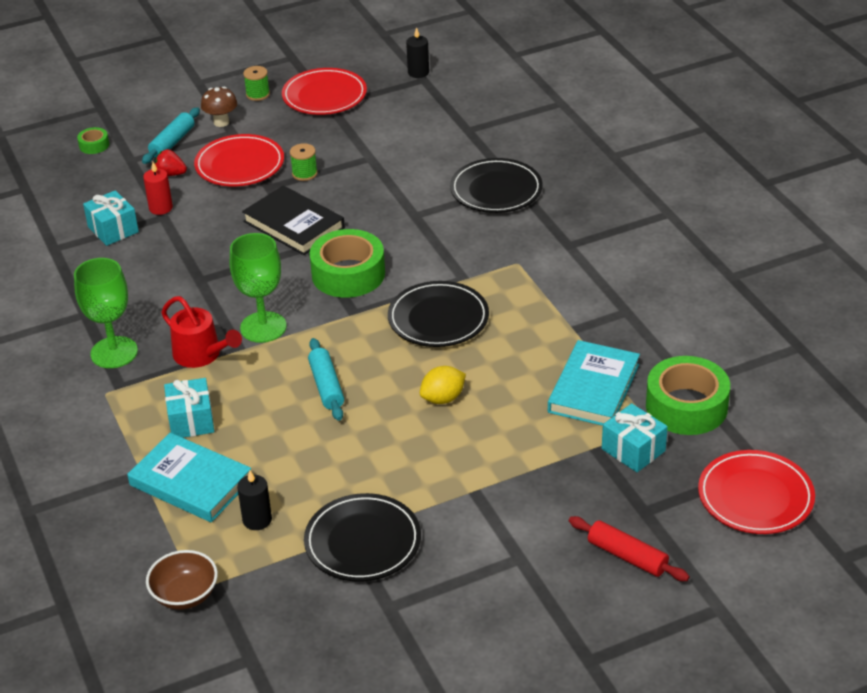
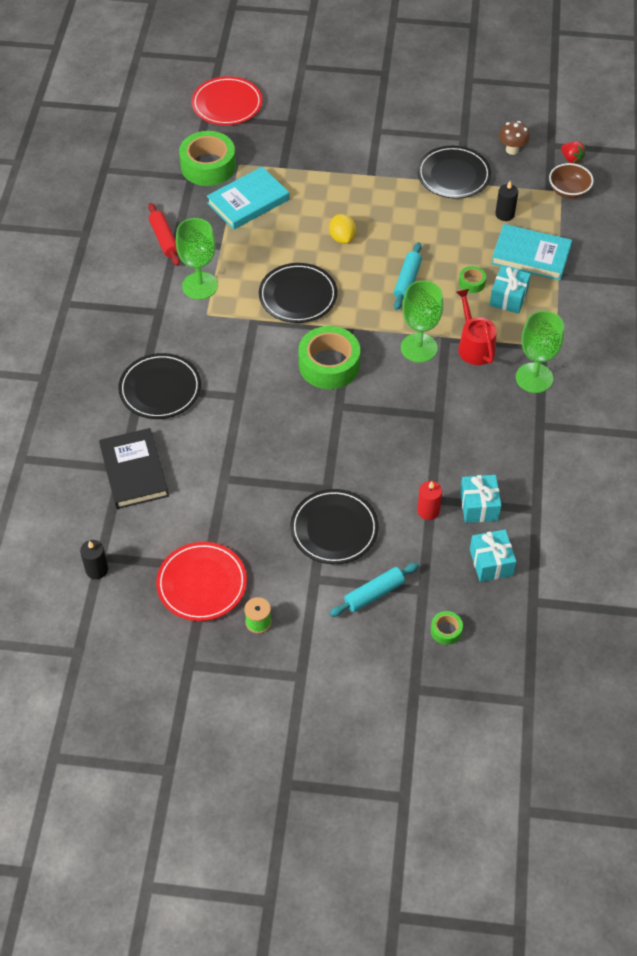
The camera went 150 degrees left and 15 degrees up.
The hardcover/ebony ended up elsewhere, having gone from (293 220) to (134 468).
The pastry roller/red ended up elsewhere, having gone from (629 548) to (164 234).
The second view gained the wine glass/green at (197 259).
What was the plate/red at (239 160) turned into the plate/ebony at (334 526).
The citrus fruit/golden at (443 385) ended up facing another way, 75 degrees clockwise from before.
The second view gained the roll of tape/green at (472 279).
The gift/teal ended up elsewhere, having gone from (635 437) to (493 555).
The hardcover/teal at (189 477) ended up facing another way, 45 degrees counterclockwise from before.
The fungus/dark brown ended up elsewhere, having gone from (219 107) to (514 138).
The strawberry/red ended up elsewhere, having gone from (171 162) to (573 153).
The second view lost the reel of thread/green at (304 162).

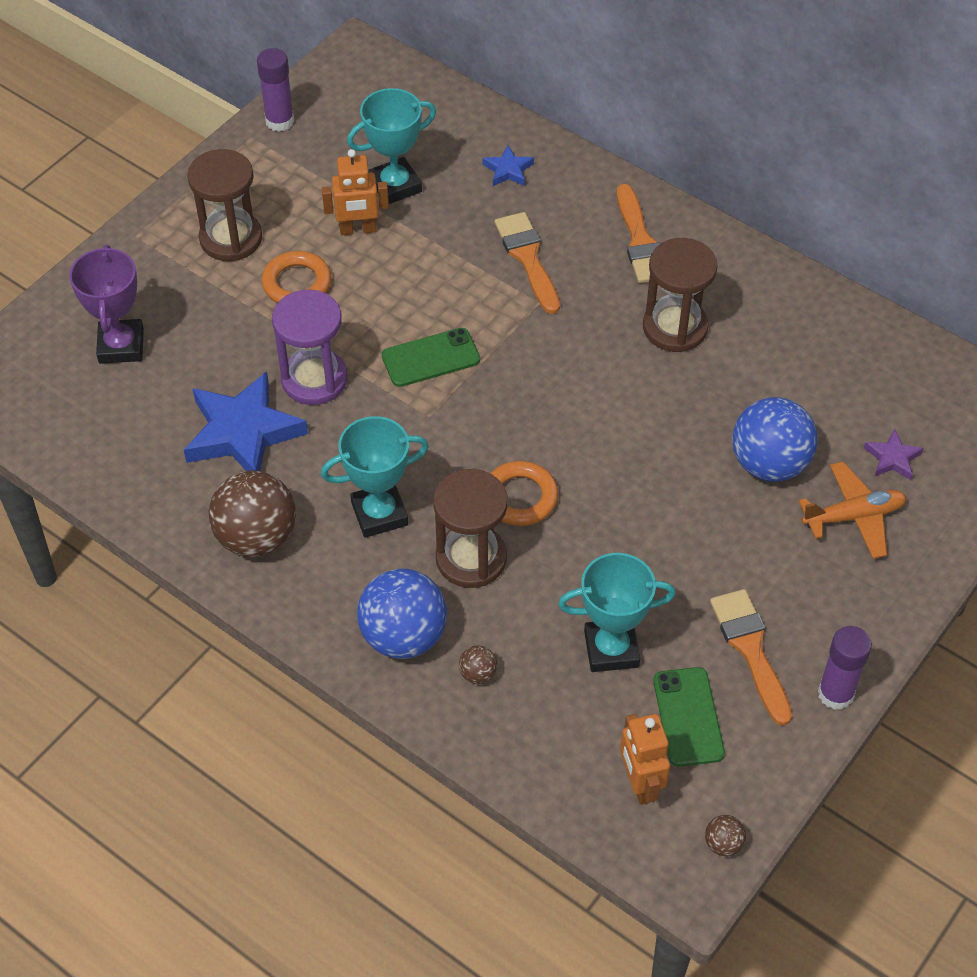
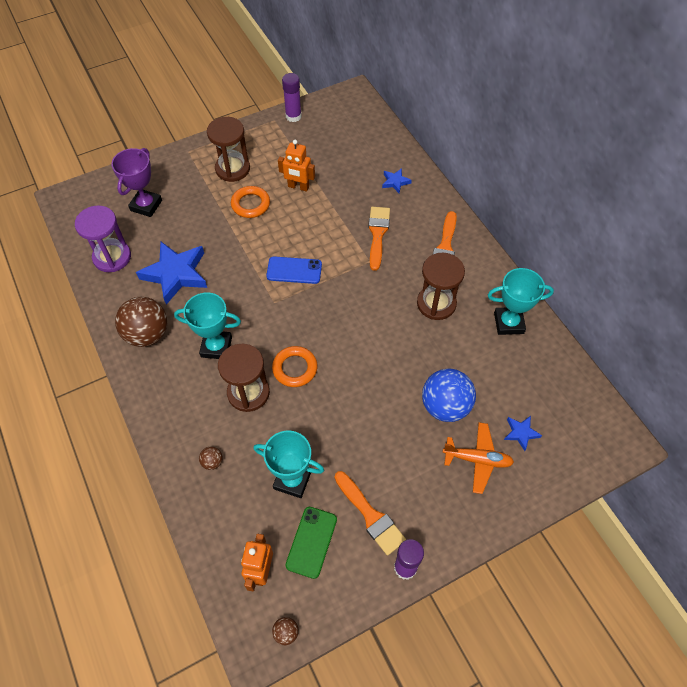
The camera went 25 degrees right and 5 degrees up.
The sand timer/royal purple ended up elsewhere, having gone from (309 347) to (103 238).
What was the smartphone/green at (431 357) turned into the smartphone/royal blue at (294 270).
The paintbrush/orange at (751 657) ended up facing another way, 135 degrees clockwise from before.
The award cup/teal ended up elsewhere, having gone from (391 146) to (521 301).
What was the star/royal purple at (894 454) turned into the star/royal blue at (523 433).
The second view lost the play ball/royal blue at (402 614).

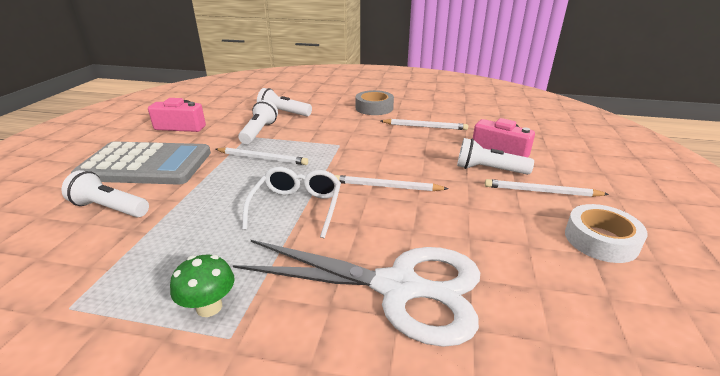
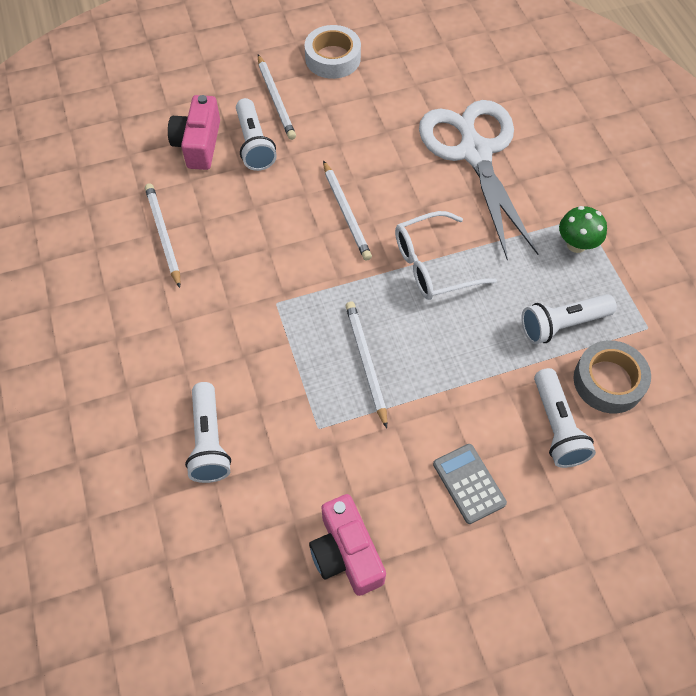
The camera went 120 degrees left and 30 degrees up.
The size of the calculator/grey at (141 163) changed by a factor of 0.45.
The flashlight/snow-white ended up elsewhere, having gone from (258 122) to (569 319).
The roll of tape/grey ended up elsewhere, having gone from (375 102) to (612 377).

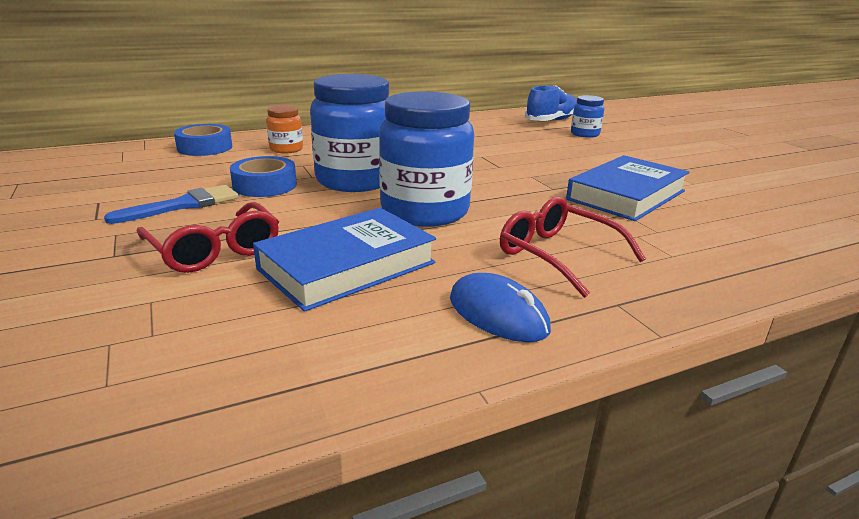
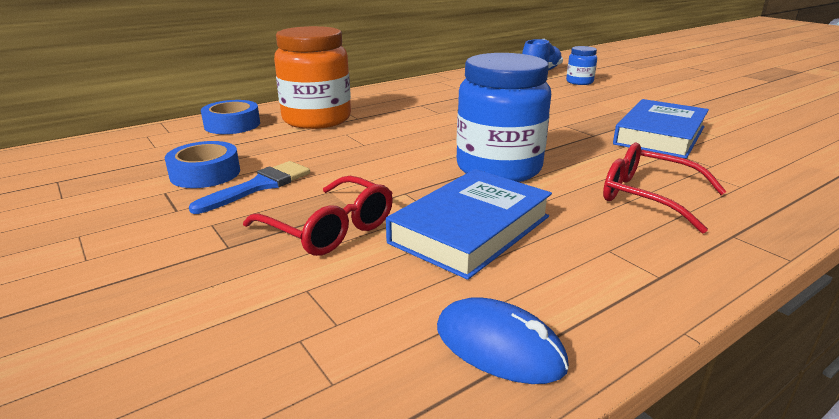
The camera went 10 degrees left and 0 degrees up.
The roll of tape/royal blue ended up elsewhere, having gone from (263 176) to (202 164).
The size of the jar/orange at (284 129) changed by a factor of 2.07.
The mouse/royal blue ended up elsewhere, having gone from (500 307) to (503 340).
The second view lost the jar/royal blue at (349 133).

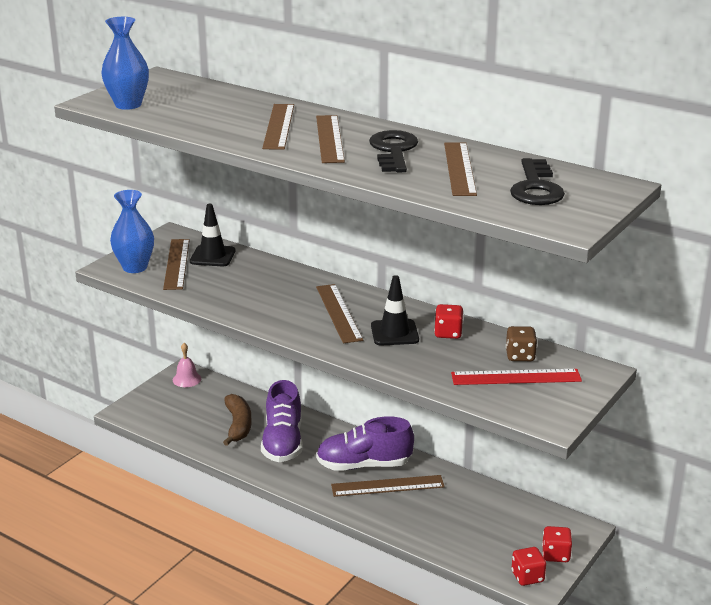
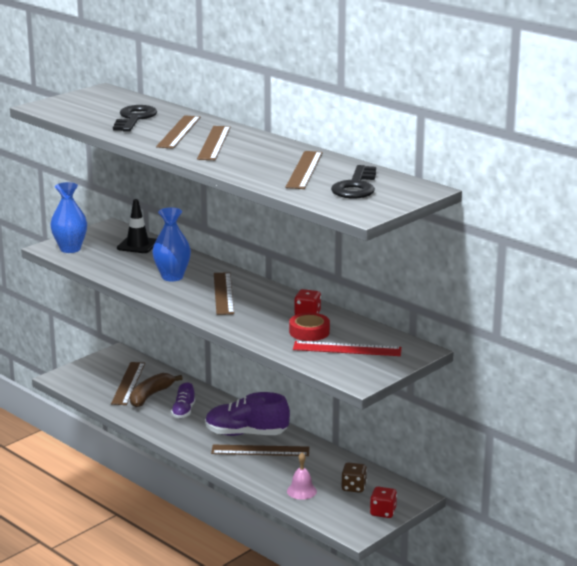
The camera went 10 degrees right and 5 degrees down.
The straightedge/dark brown ended up elsewhere, having gone from (176 264) to (128 383).
The latchkey/ebony ended up elsewhere, having gone from (393 151) to (135 118).
The banana fruit/dark brown at (237 420) ended up facing another way, 150 degrees counterclockwise from before.
The flower vase/royal blue ended up elsewhere, having gone from (125 63) to (171 244).
The size of the lace-up shoe/royal purple at (282 421) changed by a factor of 0.54.
The school bell/rose-pink ended up elsewhere, having gone from (187 365) to (302 476).
The second view gained the roll of tape/red at (309 327).
The die/dark brown ended up elsewhere, having gone from (521 343) to (354 477).
The second view lost the road cone/ebony at (395 310).
The second view lost the die/red at (529 566).

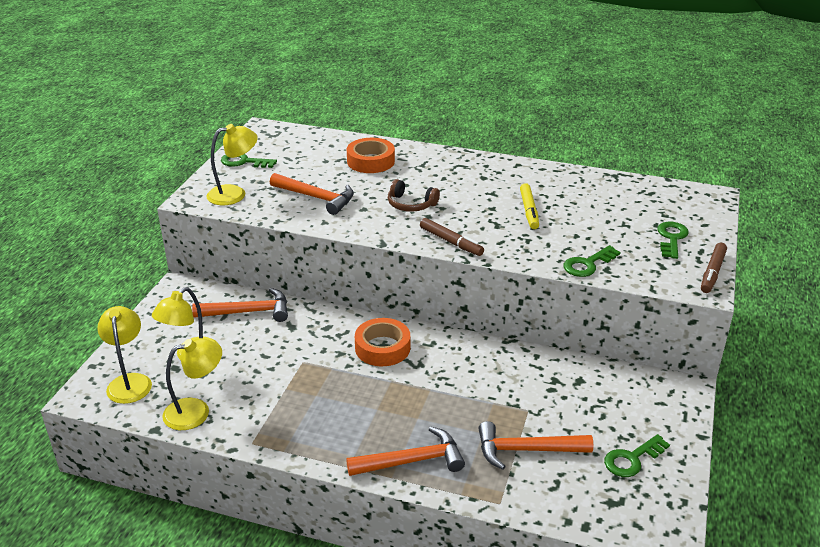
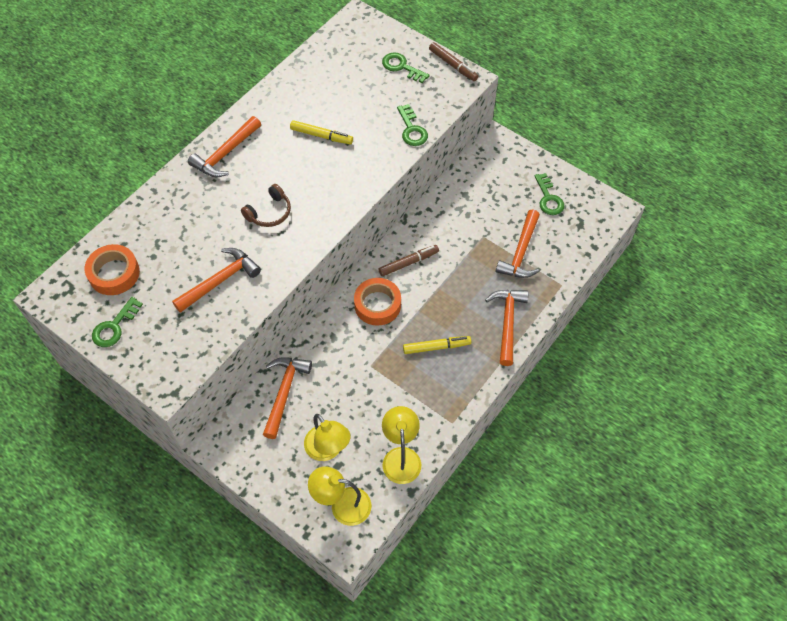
The camera went 70 degrees left and 25 degrees up.
The roll of tape/orange ended up elsewhere, having gone from (371 155) to (112 269).
The second view gained the carpenter's hammer/orange at (224 146).
The felt pen/dark brown ended up elsewhere, having gone from (452 237) to (408 260).
The second view gained the felt pen/golden at (437 345).
The second view lost the desk lamp/golden at (232 164).

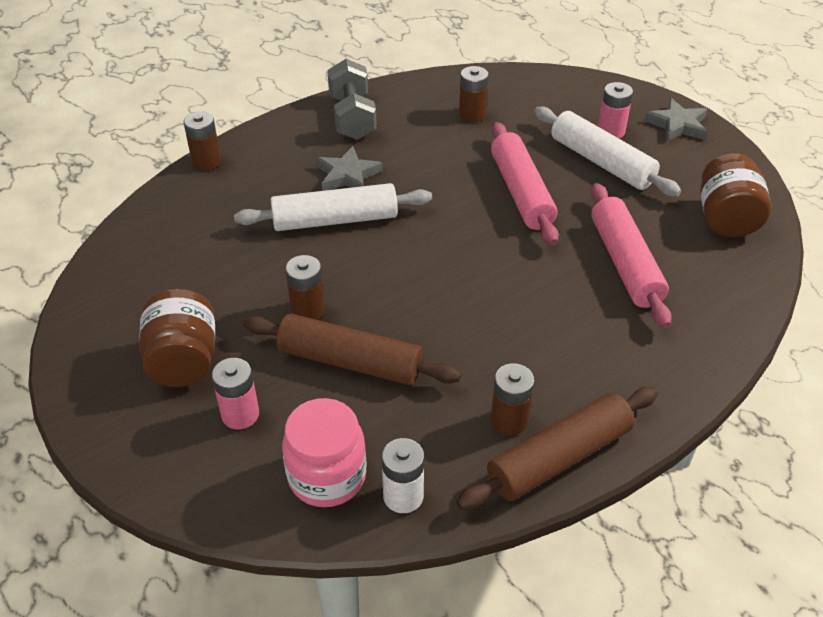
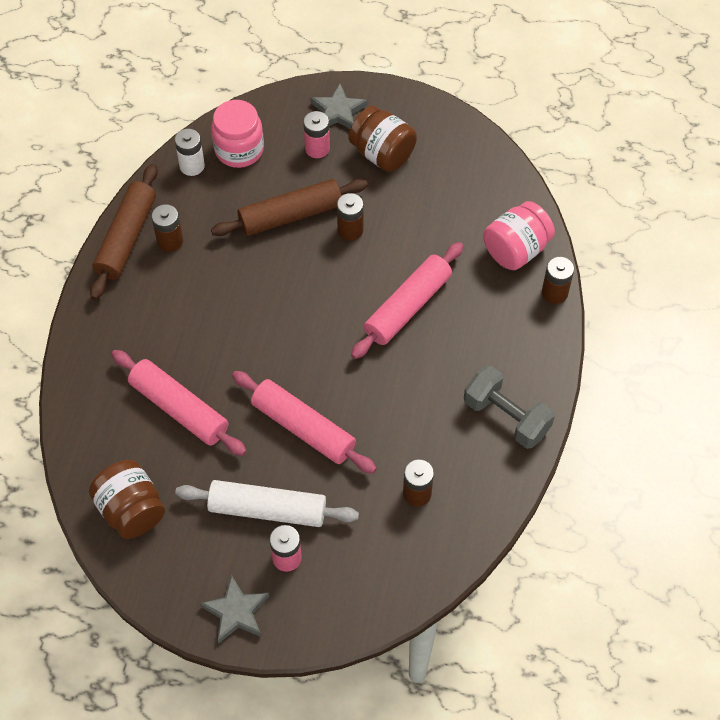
The camera went 140 degrees right and 15 degrees up.
The star/grey ended up elsewhere, having gone from (349 168) to (339 106).
What was the pastry roller/snow-white at (333 207) turned into the pastry roller/rose-pink at (407 300).
The second view gained the jar/rose-pink at (519 235).

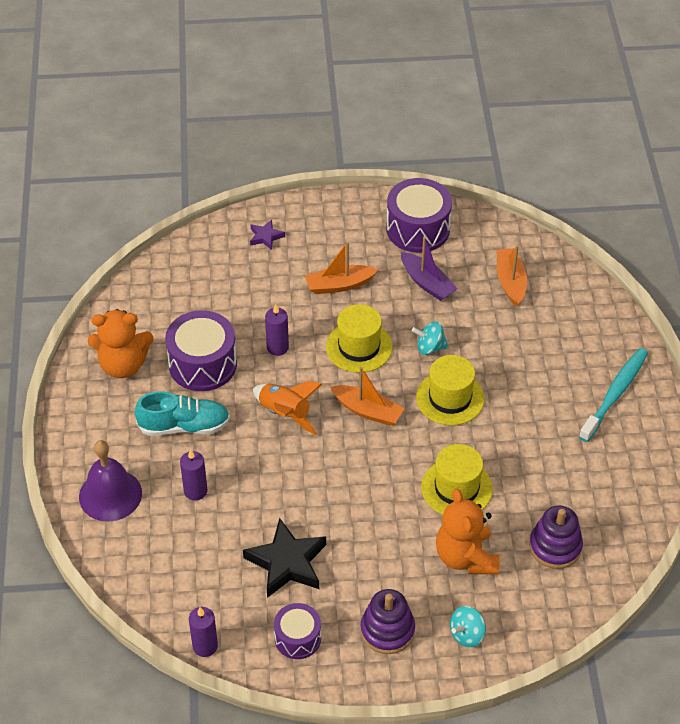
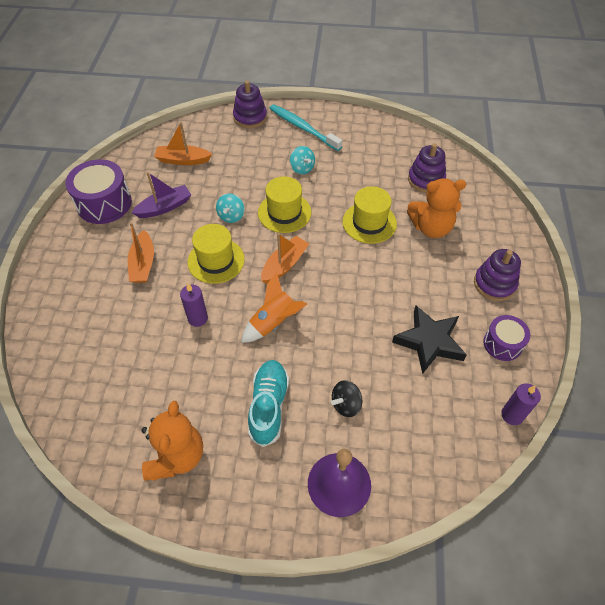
The camera went 80 degrees left and 5 degrees up.
The second view gained the stacking rings/royal purple at (250 104).
The toy top/teal ended up elsewhere, having gone from (468 626) to (302 160).
Where the pillar candle/royal purple stood at (193 475), the toy top/ebony came to stand at (346 398).
The second view lost the snare drum/royal purple at (201 350).
The second view lost the star/royal purple at (267 235).

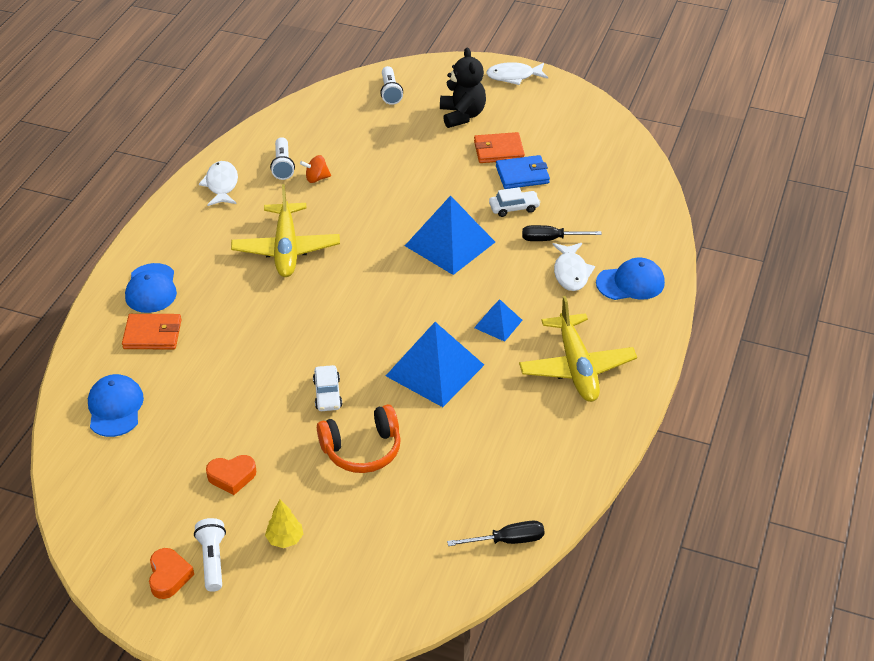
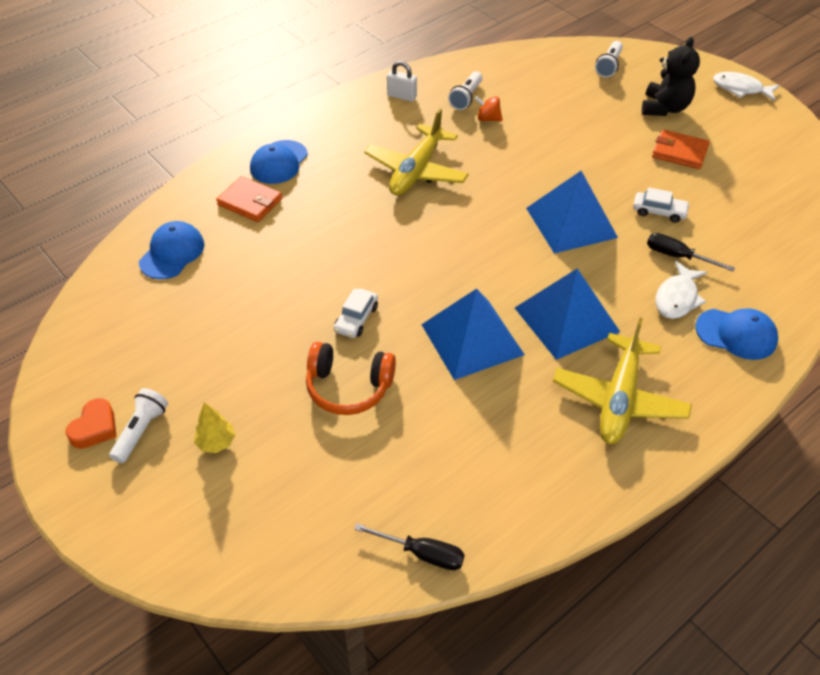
The camera went 30 degrees right and 5 degrees up.
Where the fish figure/snow-white stood at (218 183), the small lock/snow-white came to stand at (402 81).
The size of the pyramid shape/royal blue at (498 320) changed by a factor of 1.93.
The second view lost the heart/orange at (231 475).
The second view lost the billfold/royal blue at (523 172).

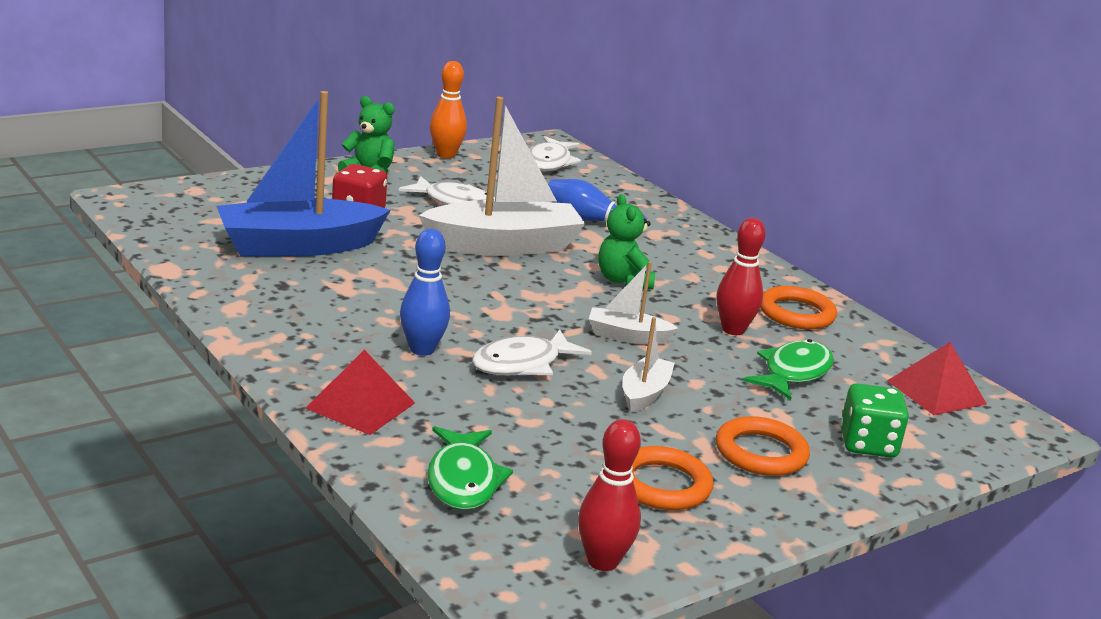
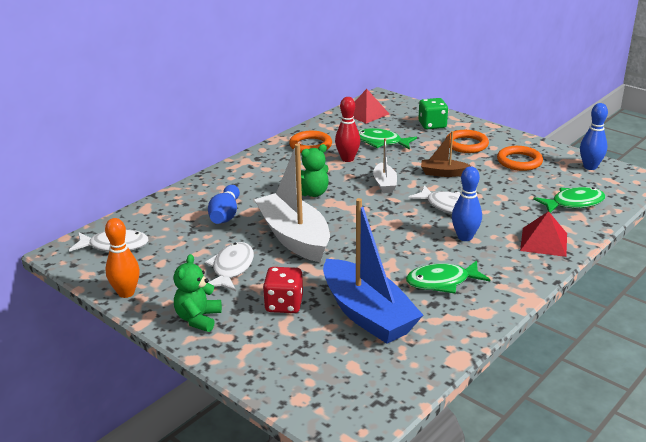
The camera went 100 degrees left and 5 degrees up.
The second view gained the fish figure/green at (448 277).
What was the sailboat/snow-white at (648 365) turned into the sailboat/dark brown at (446 154).
What was the tenpin/red at (609 495) turned into the tenpin/royal blue at (594 136).

